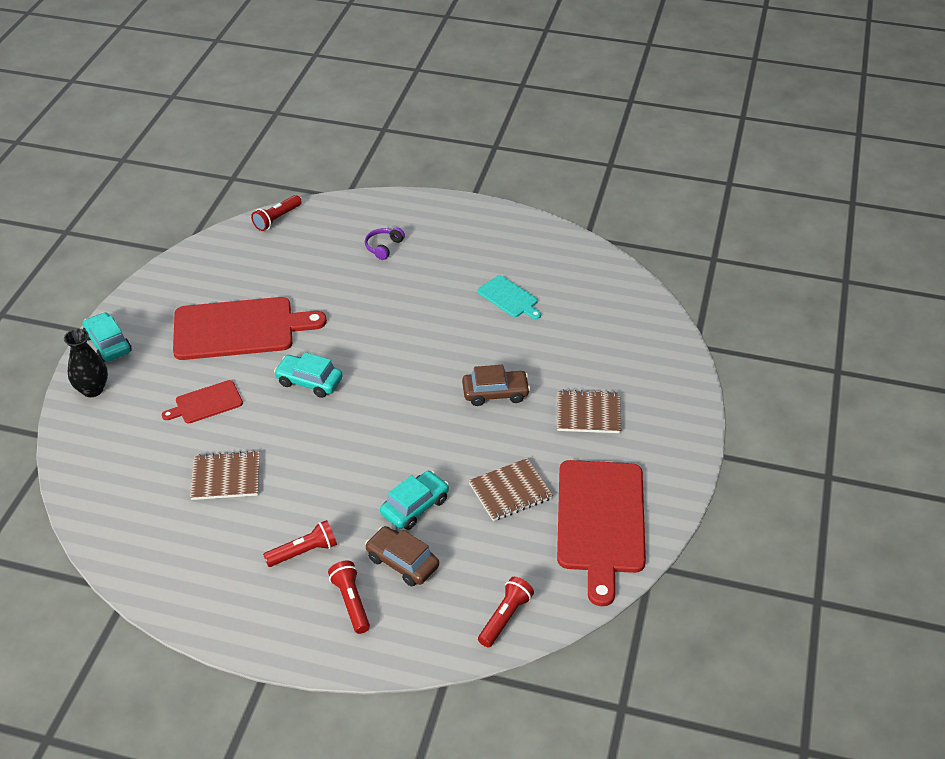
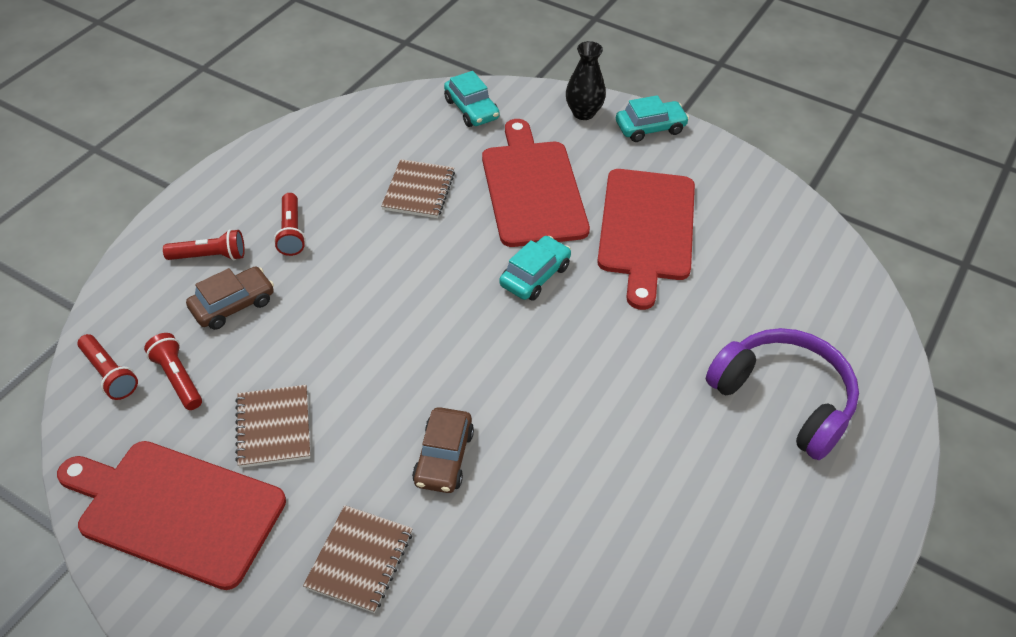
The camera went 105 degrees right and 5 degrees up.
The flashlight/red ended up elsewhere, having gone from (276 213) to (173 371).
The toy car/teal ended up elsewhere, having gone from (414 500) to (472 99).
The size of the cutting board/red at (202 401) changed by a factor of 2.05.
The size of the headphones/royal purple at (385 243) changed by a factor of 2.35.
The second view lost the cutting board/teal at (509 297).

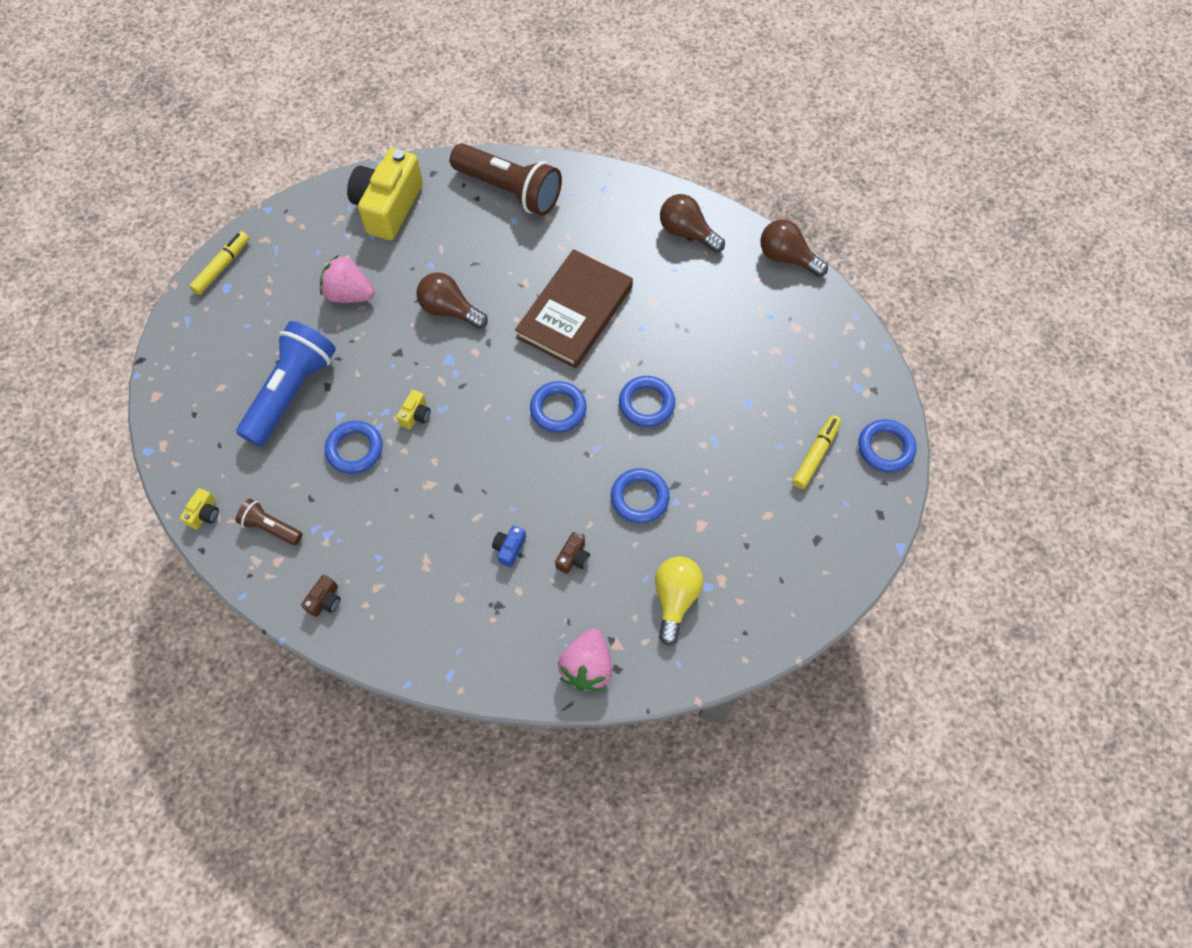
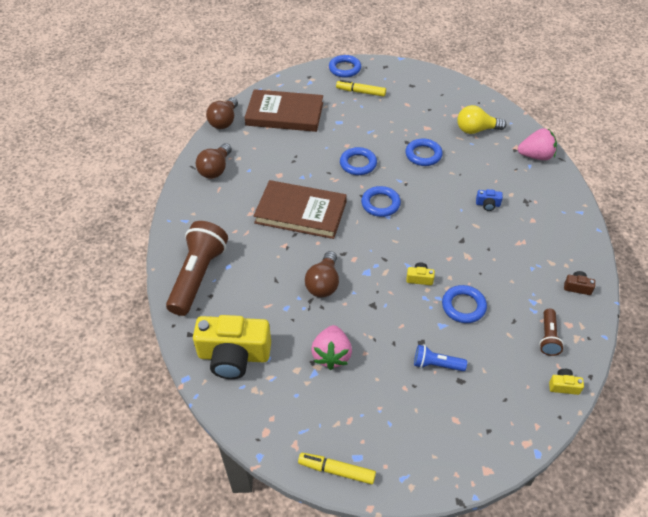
The camera went 105 degrees left and 15 degrees down.
The second view gained the hardcover/dark brown at (283 110).
The size of the flashlight/royal blue at (286 384) changed by a factor of 0.49.
The second view lost the camera/dark brown at (572 553).

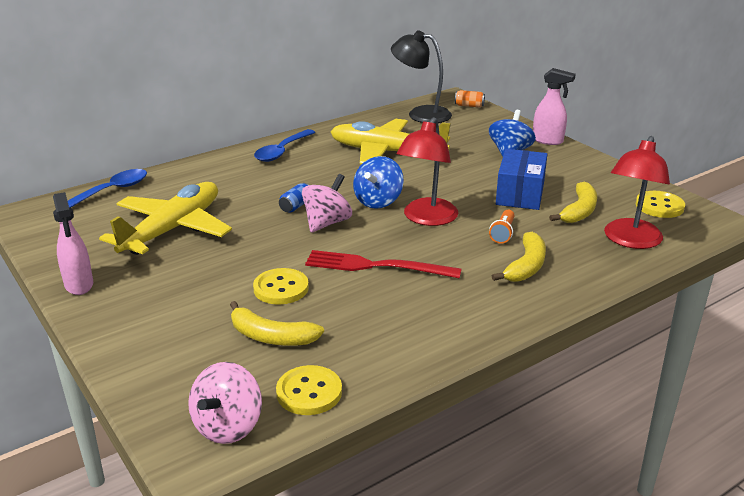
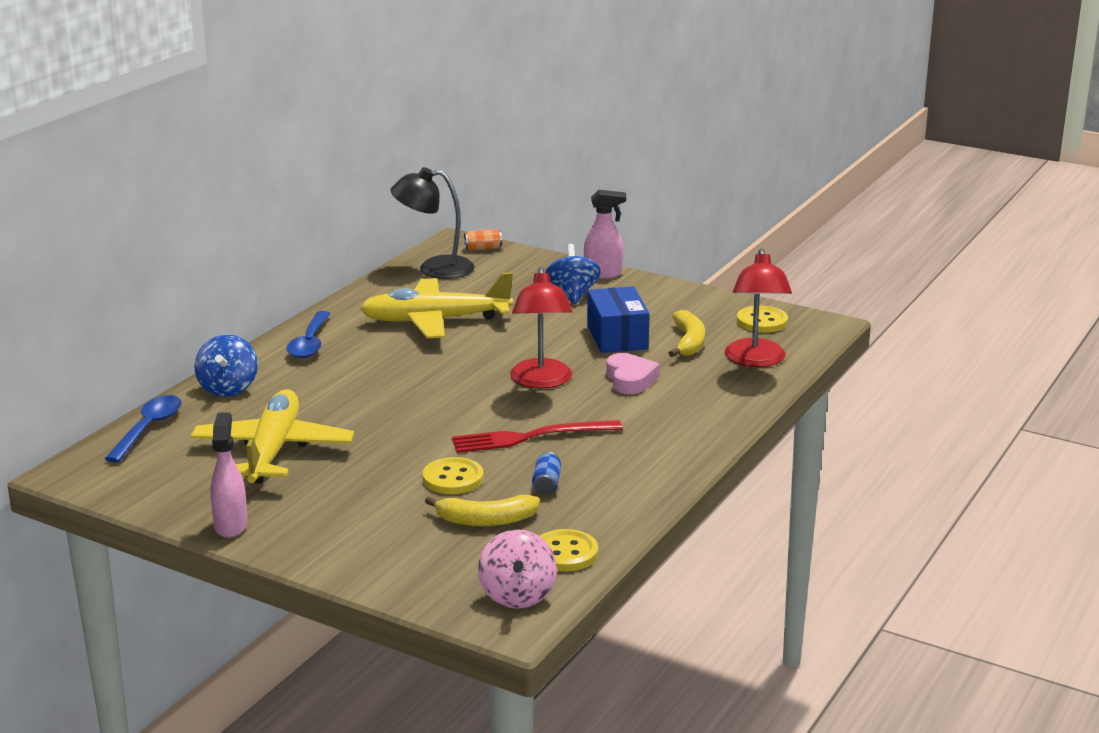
The camera went 25 degrees left and 5 degrees down.
The toy top/royal blue ended up elsewhere, having gone from (378 182) to (226 365).
The spray bottle/rose-pink at (73 243) ended up facing another way, 135 degrees counterclockwise from before.
The can/royal blue ended up elsewhere, having gone from (294 198) to (546 473).
Where the flashlight/orange stood at (502 227), the heart/rose-pink came to stand at (633 373).
The second view lost the toy top/rose-pink at (327 203).
The second view lost the banana fruit/golden at (519 257).

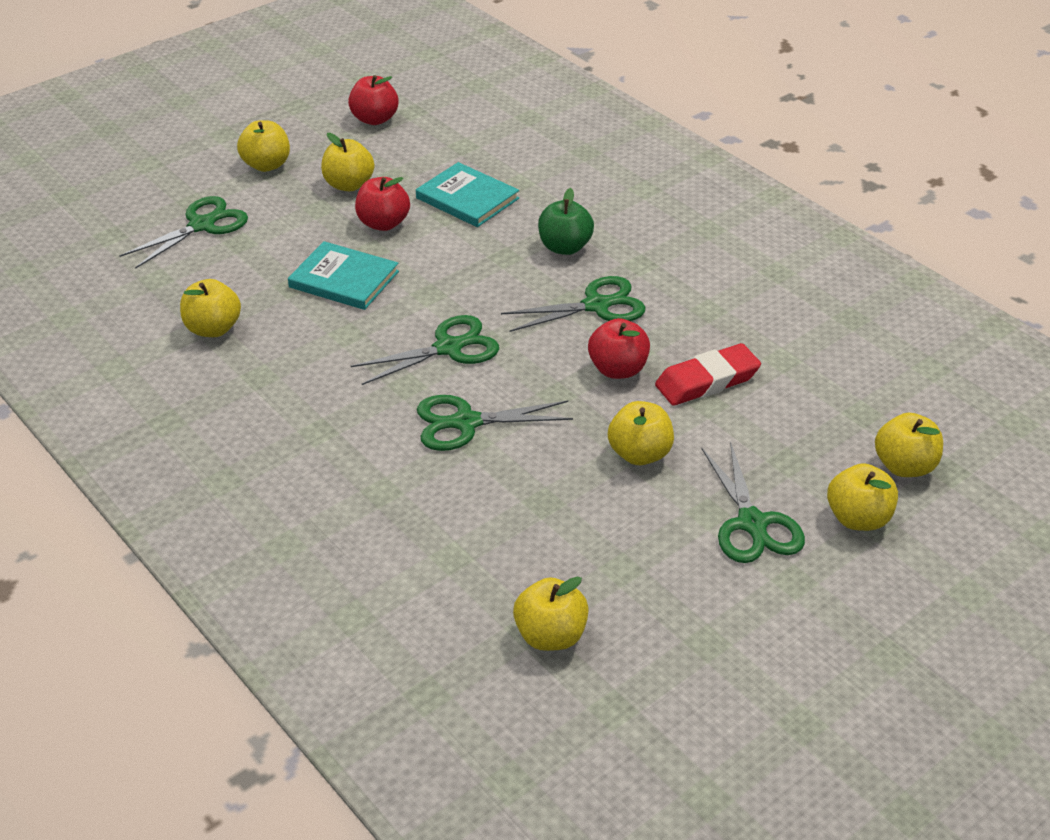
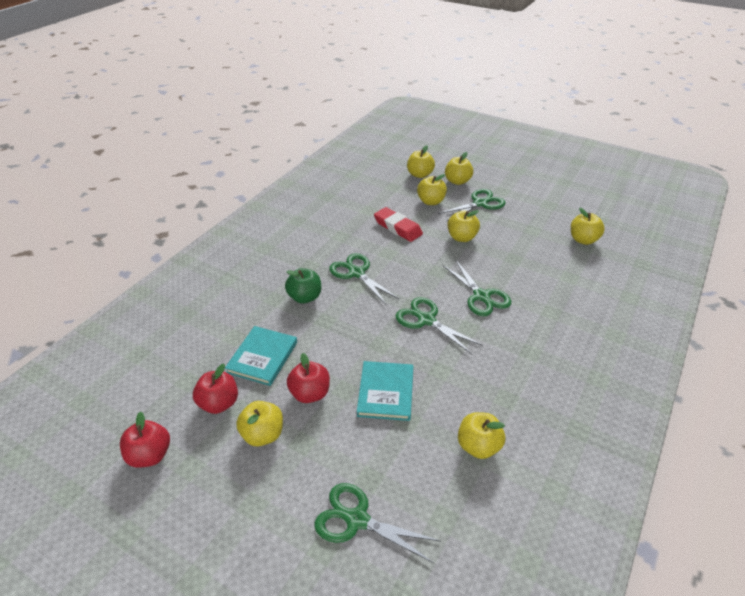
The camera went 110 degrees left and 0 degrees up.
The apple fruit/red ended up elsewhere, having gone from (619 348) to (215 389).
The apple fruit/golden ended up elsewhere, having gone from (263 146) to (432 189).

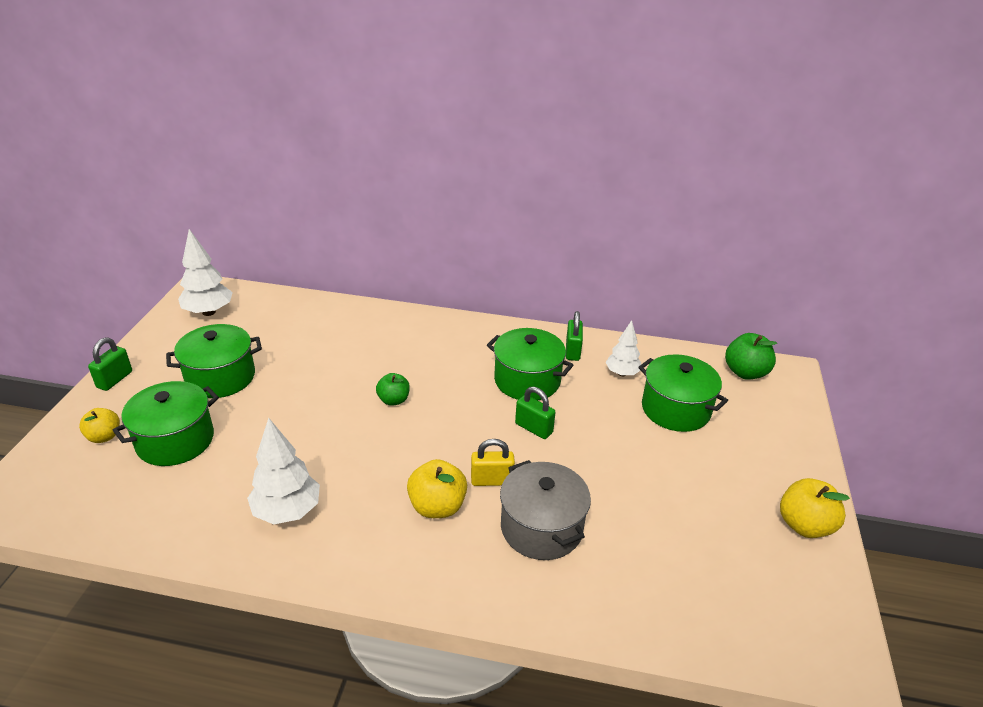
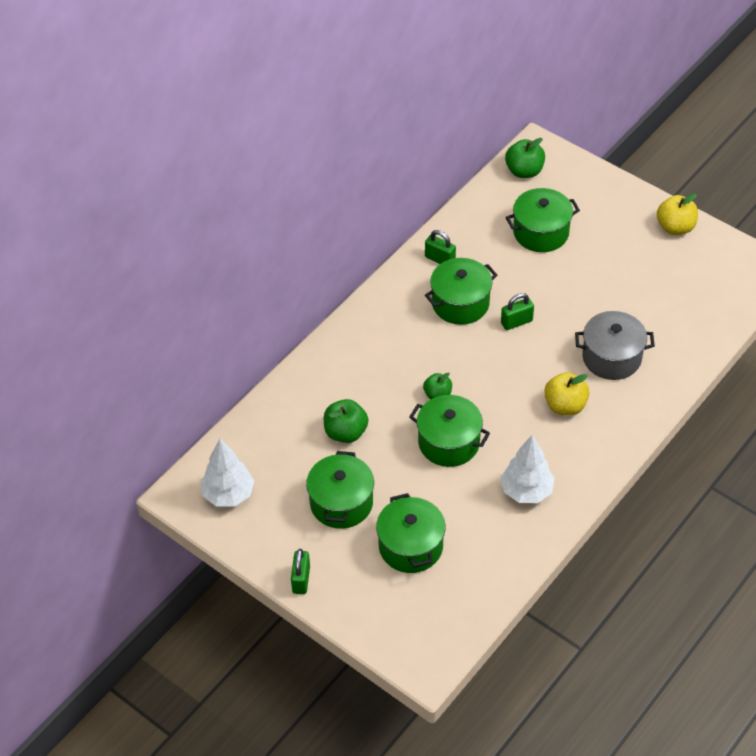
The camera went 60 degrees left and 15 degrees up.
The small lock/green at (110 364) ended up facing another way, 45 degrees clockwise from before.
The second view gained the apple fruit/green at (346 421).
The second view gained the pot/green at (449 431).
The second view lost the apple fruit/golden at (99 425).
The second view lost the small lock/golden at (493 462).
The second view lost the tree/snow-white at (623 348).

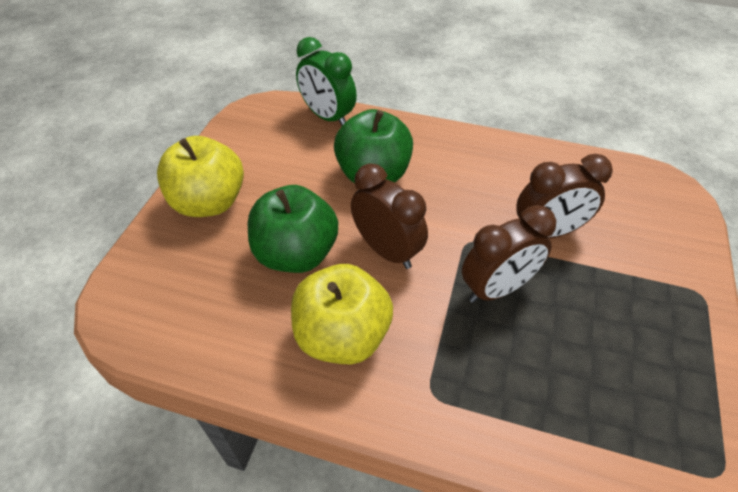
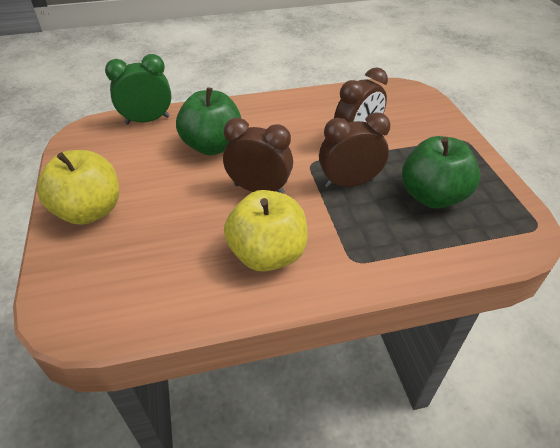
The camera went 30 degrees left and 5 degrees down.
The alarm clock/green at (326 81) ended up facing another way, 150 degrees clockwise from before.
The alarm clock/dark brown at (509 254) ended up facing another way, 135 degrees counterclockwise from before.
The apple fruit/green ended up elsewhere, having gone from (293 229) to (441 172).

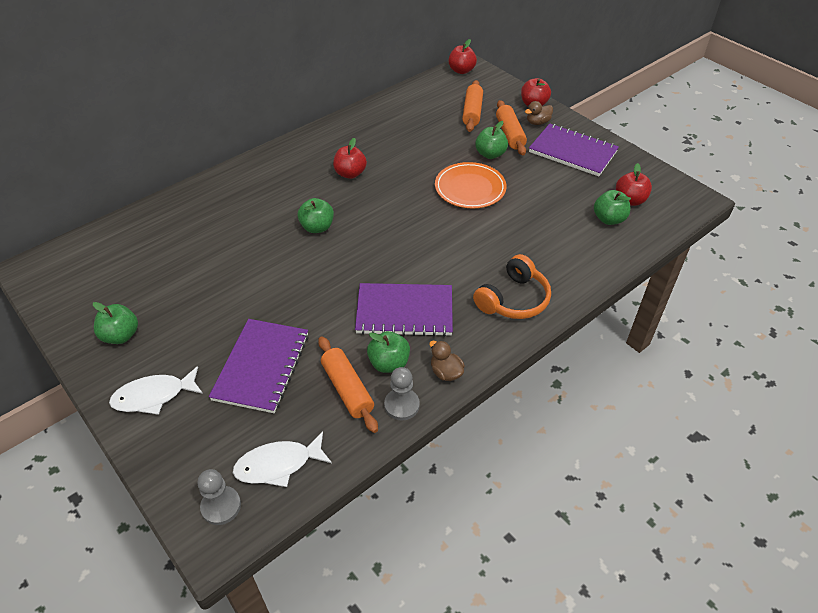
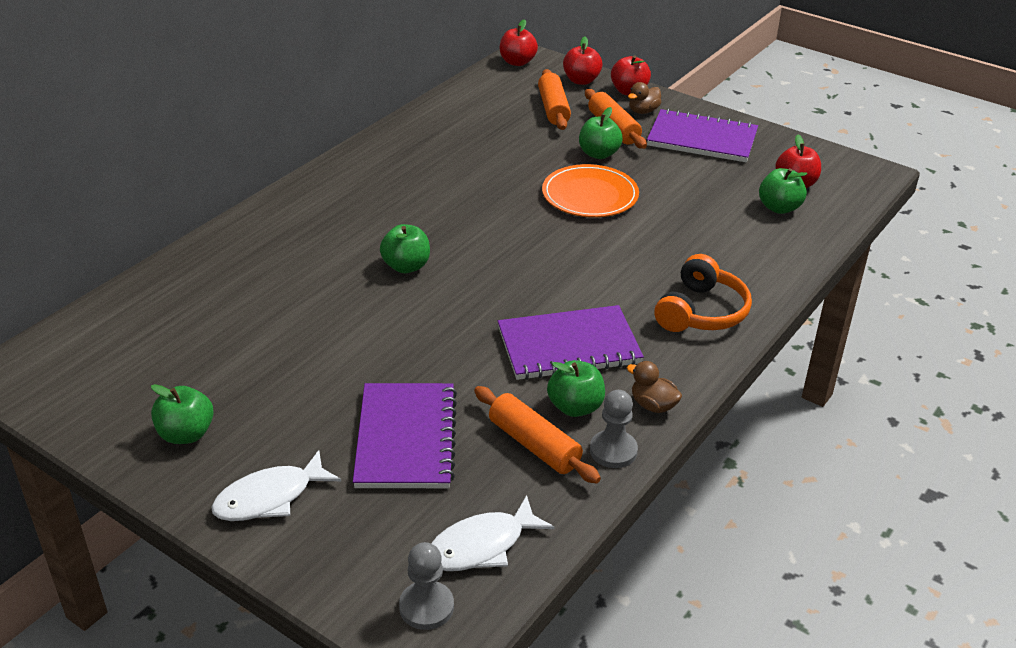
The camera went 15 degrees left and 10 degrees down.
The apple fruit/red ended up elsewhere, having gone from (350 158) to (583 60).

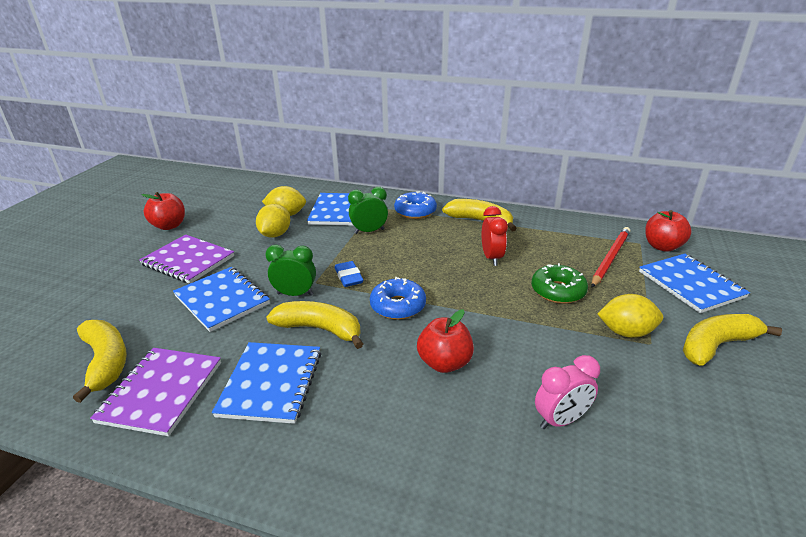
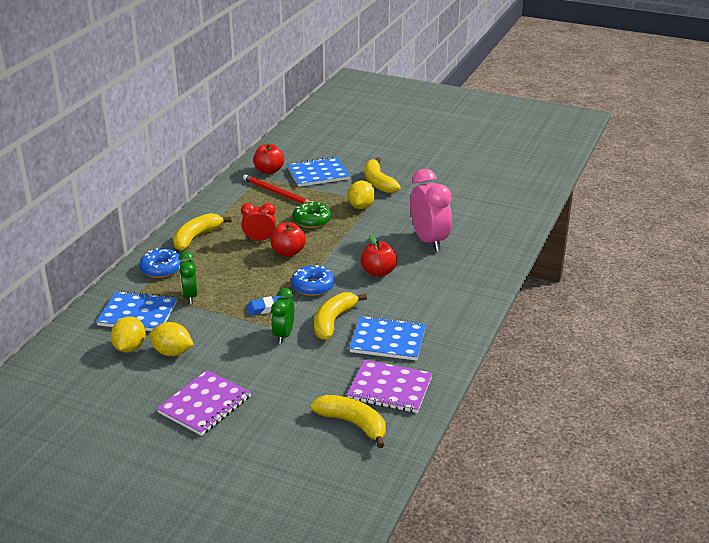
The camera went 85 degrees left and 0 degrees up.
The apple fruit/red ended up elsewhere, having gone from (163 211) to (288 239).
The banana fruit/golden at (100 361) ended up facing another way, 60 degrees clockwise from before.
The size of the alarm clock/rose-pink at (567 392) changed by a factor of 1.71.
The second view lost the notebook/royal blue at (221 299).

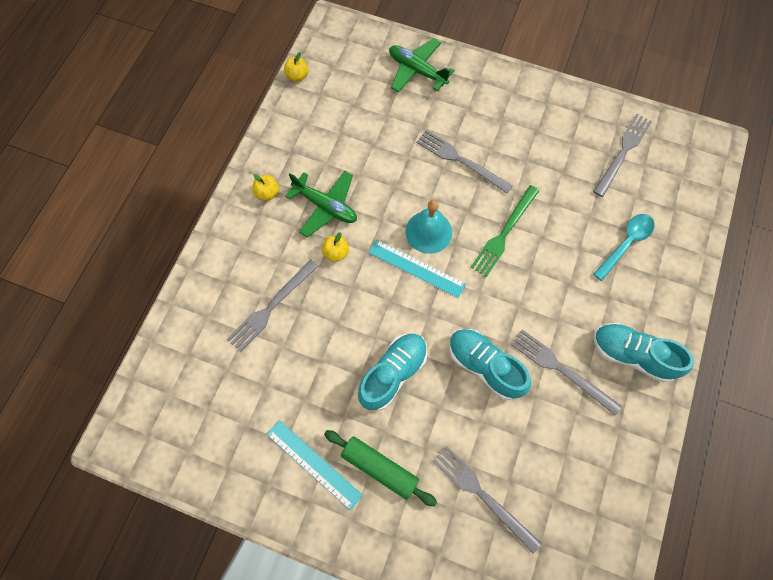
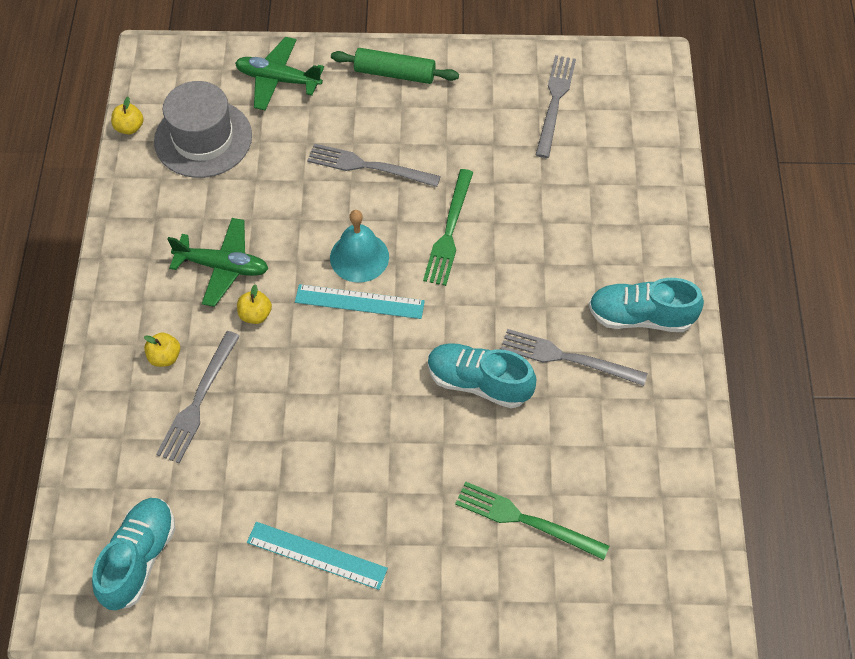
The camera went 20 degrees left and 10 degrees down.
The lace-up shoe/teal ended up elsewhere, having gone from (393 372) to (133 554).
The apple fruit/golden ended up elsewhere, having gone from (266 187) to (162 349).
The second view gained the hat/grey at (203 129).
The pastry roller/green ended up elsewhere, having gone from (380 468) to (395 66).
What was the dinner fork/grey at (487 499) turned into the dinner fork/green at (532 520).
The second view lost the teaspoon/teal at (624 247).

